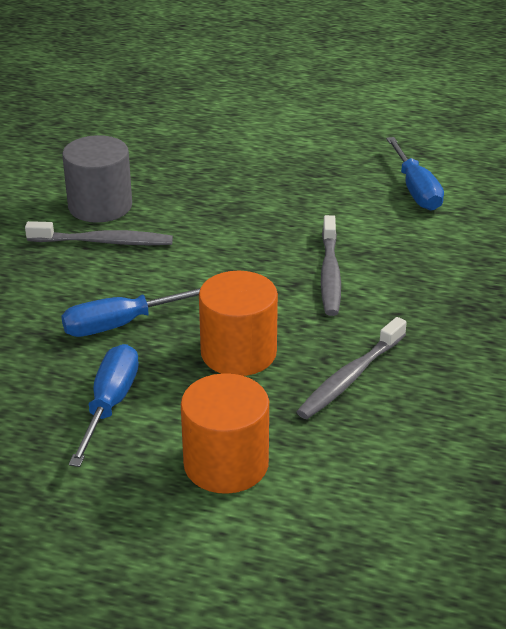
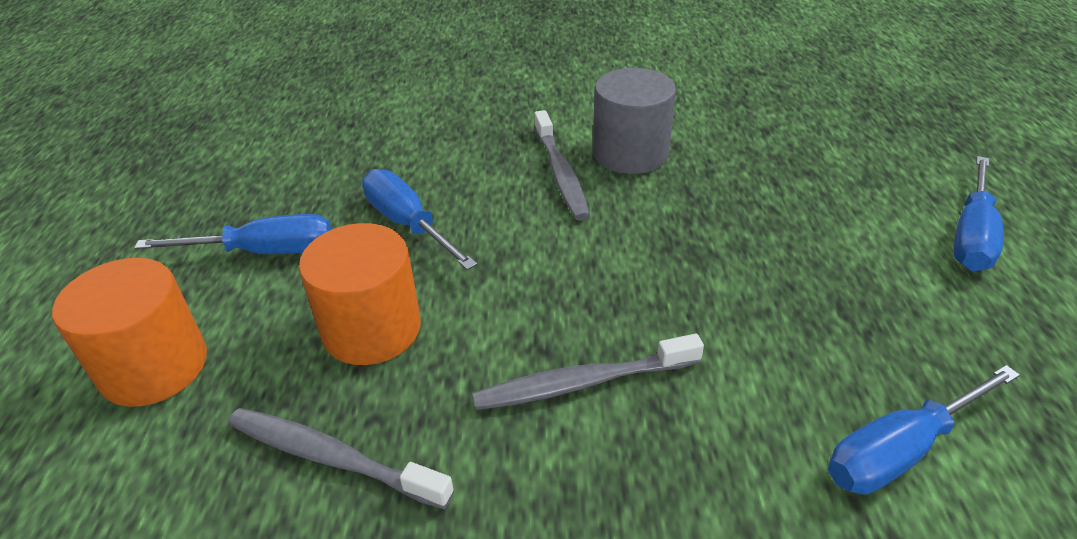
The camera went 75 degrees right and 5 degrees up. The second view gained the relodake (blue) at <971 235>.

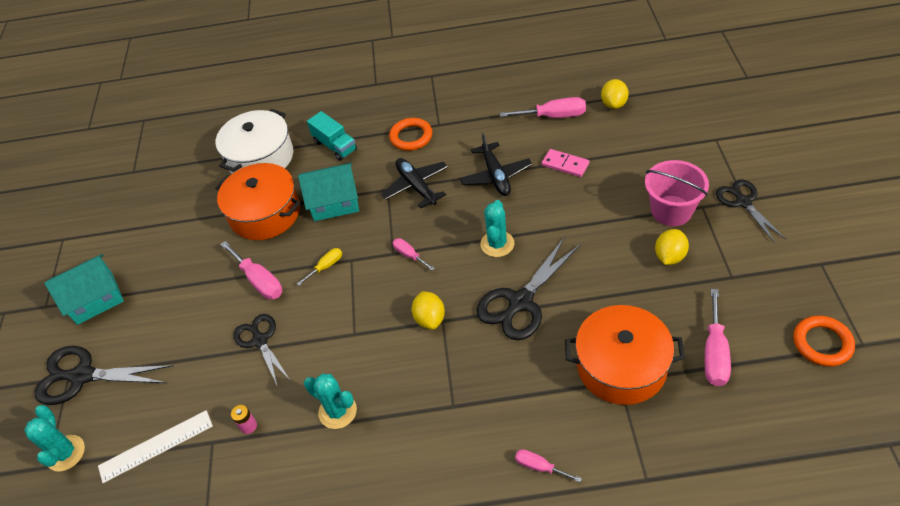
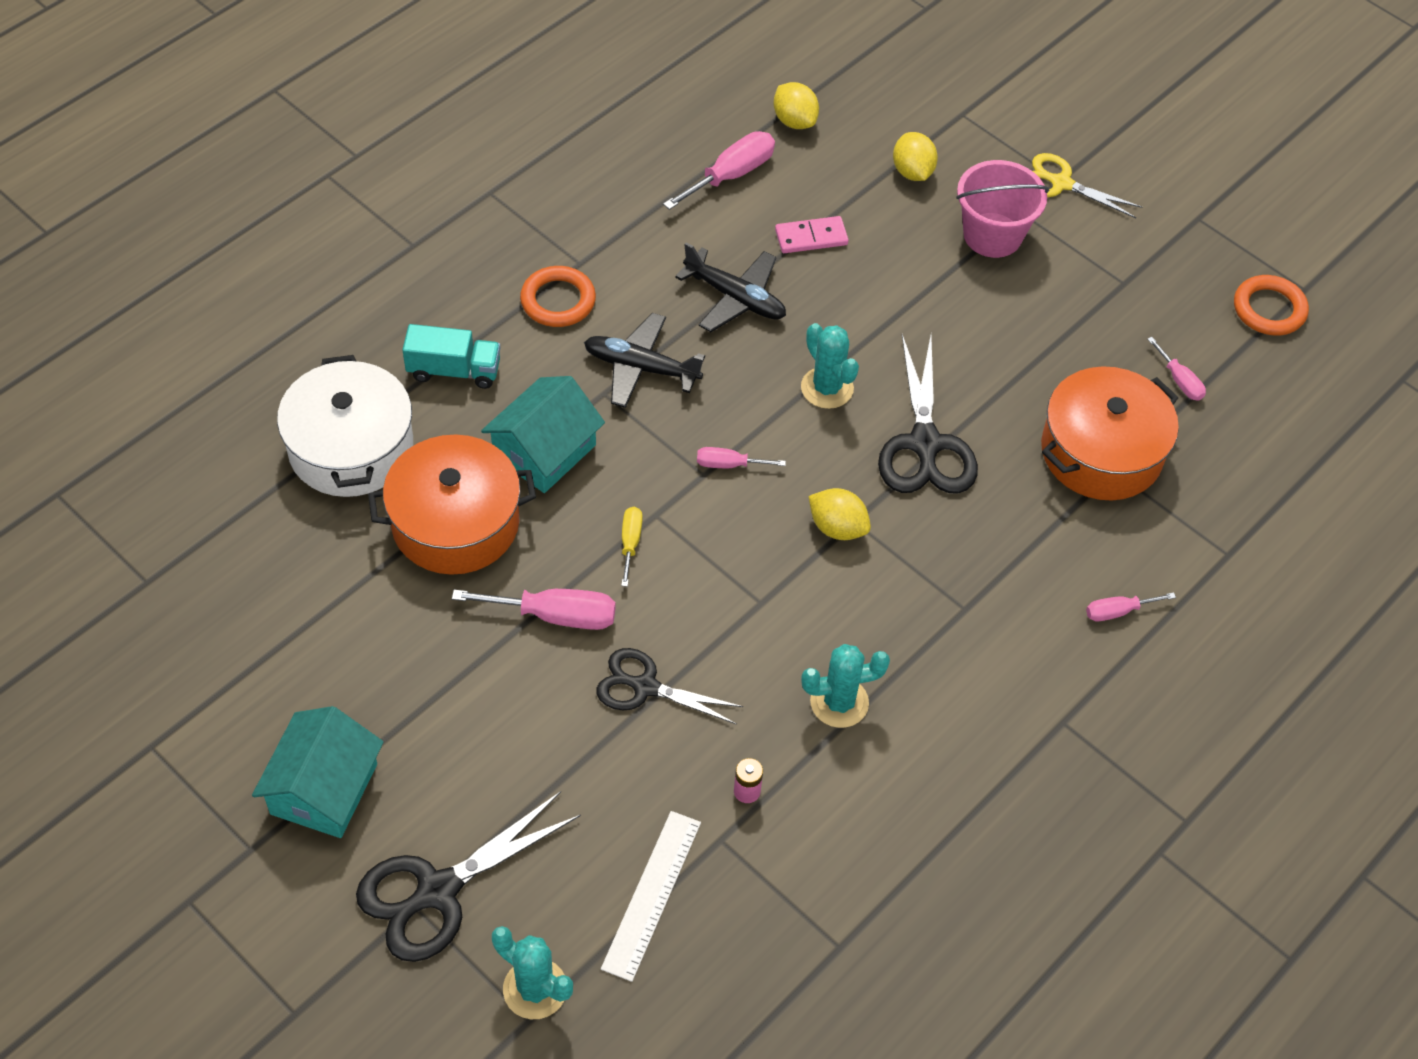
The camera went 50 degrees left and 5 degrees up. The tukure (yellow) ended up elsewhere, having gone from <669 256> to <912 172>. The size of the relodake (pink) at <714 353> changed by a factor of 0.57. What was the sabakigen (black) at <743 202> turned into the sabakigen (yellow) at <1061 183>.

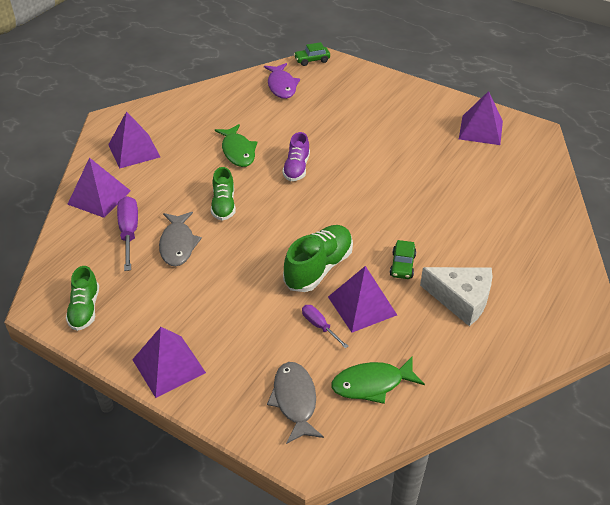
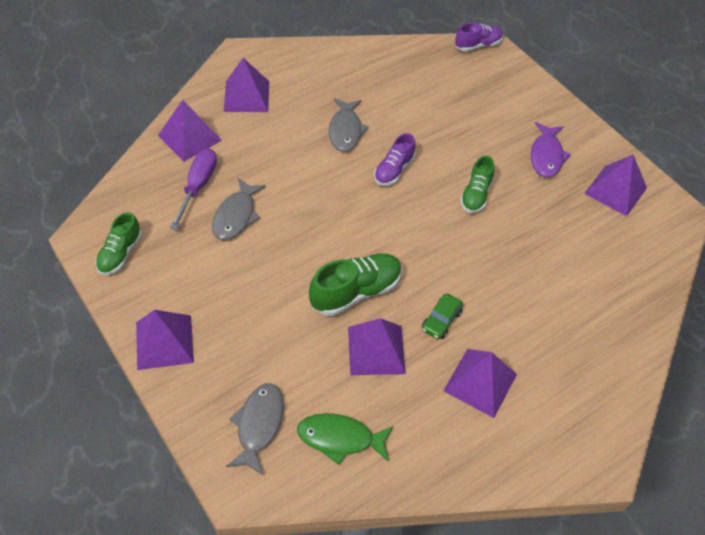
The camera went 20 degrees right and 10 degrees up. The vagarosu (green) ended up elsewhere, having gone from <223 205> to <475 195>. What was the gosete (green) at <238 151> turned into the gosete (grey) at <345 130>. The gosete (purple) ended up elsewhere, having gone from <281 86> to <546 156>. Where the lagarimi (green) stood at <312 60>, the vagarosu (purple) came to stand at <478 45>. The second view lost the relodake (purple) at <319 326>. Where the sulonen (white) stood at <461 299>, the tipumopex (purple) came to stand at <480 382>.

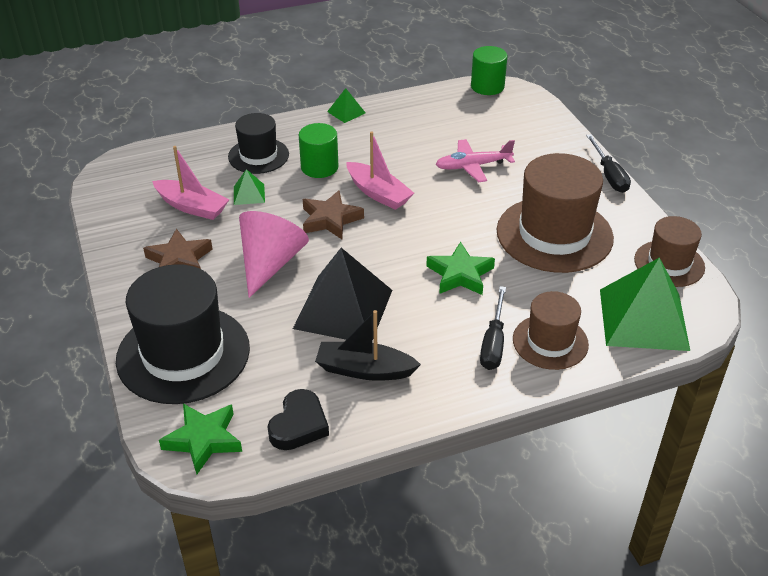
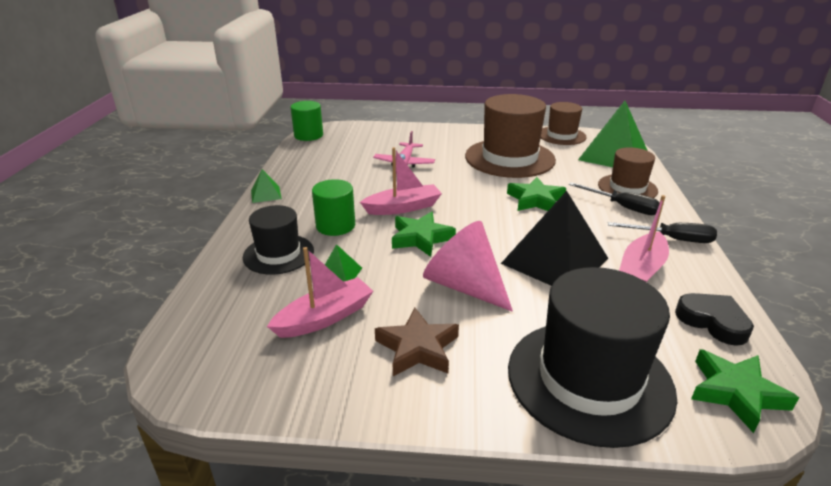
The camera went 65 degrees left and 10 degrees down. What was the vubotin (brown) at <330 219> turned into the vubotin (green) at <421 238>. What was the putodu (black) at <364 370> turned into the putodu (pink) at <641 269>. The relodake (black) ended up elsewhere, having gone from <609 175> to <672 239>.

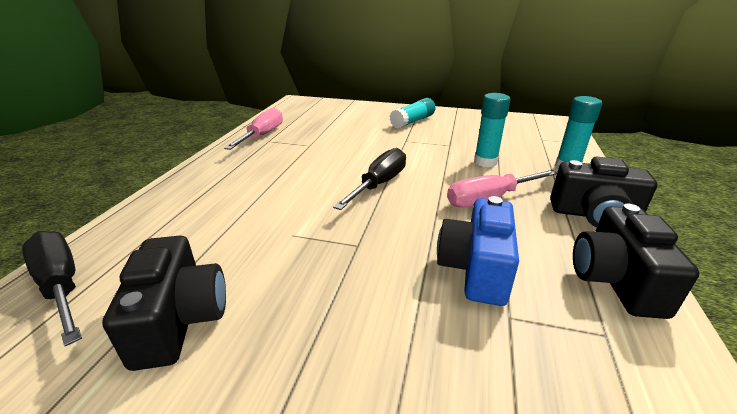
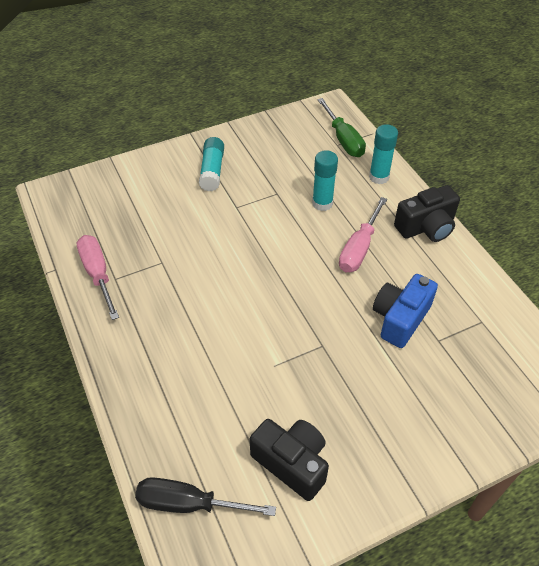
The camera went 40 degrees left and 20 degrees up. The second view lost the relodake (black) at <379 184>. The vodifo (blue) at <475 269> ended up facing another way, 60 degrees clockwise from before. The second view lost the vodifo (black) at <615 280>. The second view gained the relodake (green) at <343 139>.

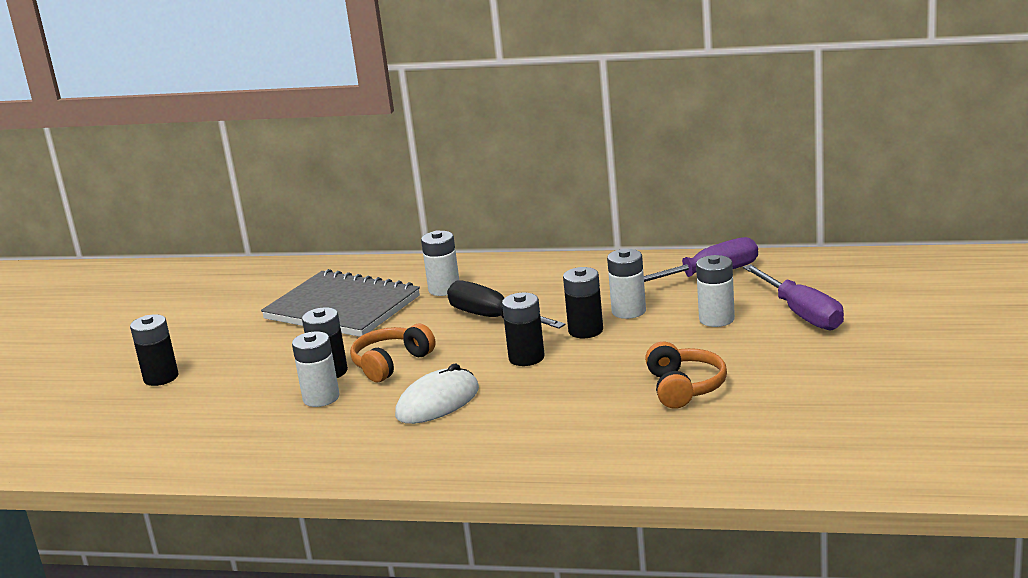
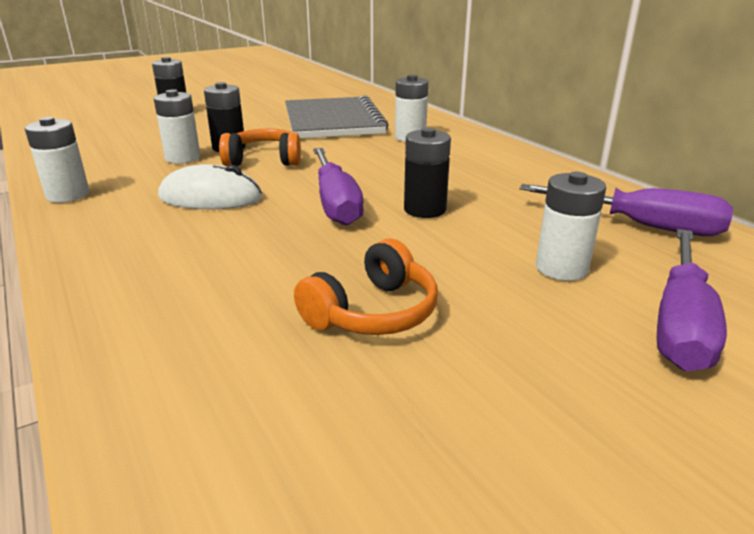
The camera went 45 degrees right and 5 degrees up. The second view lost the relodake (black) at <493 318>. Where the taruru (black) stood at <526 358>, the relodake (purple) came to stand at <336 203>. The taruru (white) ended up elsewhere, having gone from <628 311> to <68 195>.

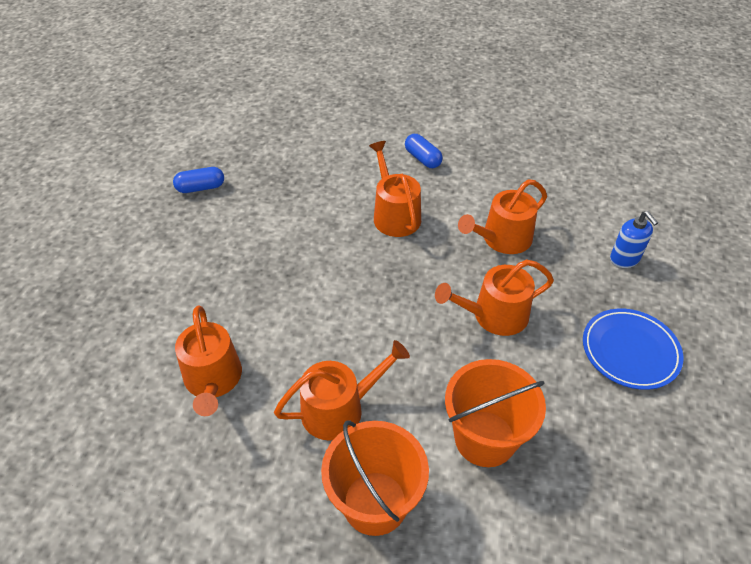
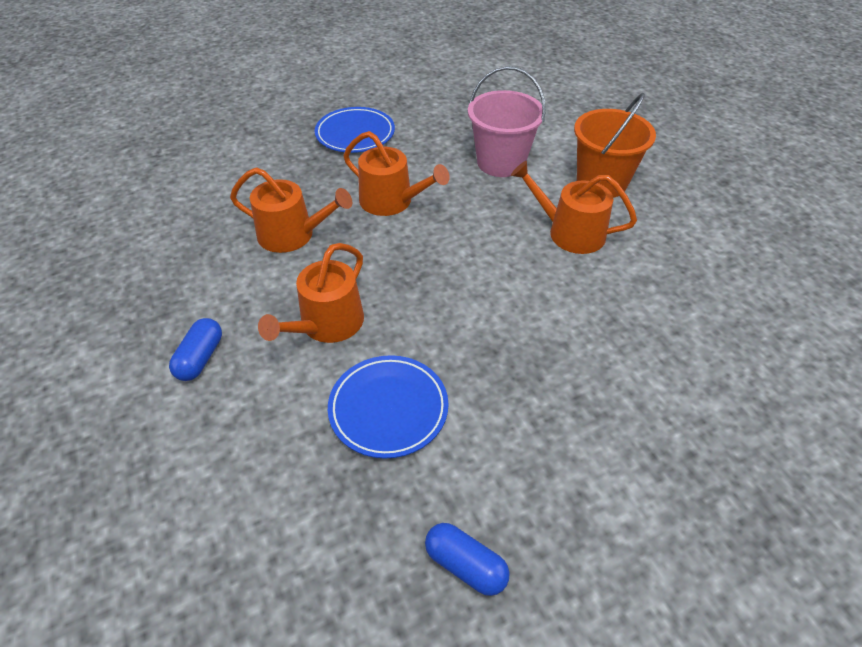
The camera went 130 degrees left and 0 degrees up. The second view lost the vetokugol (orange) at <213 380>. What was the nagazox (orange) at <485 438> turned into the nagazox (pink) at <501 162>. The second view lost the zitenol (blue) at <624 259>. The second view gained the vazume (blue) at <388 409>.

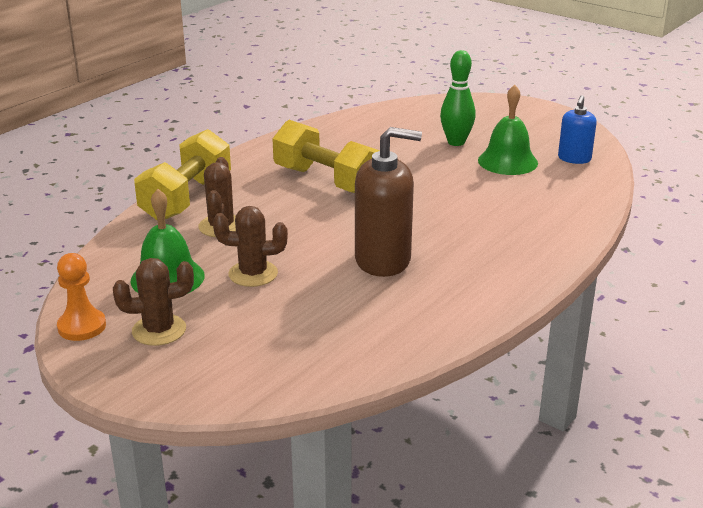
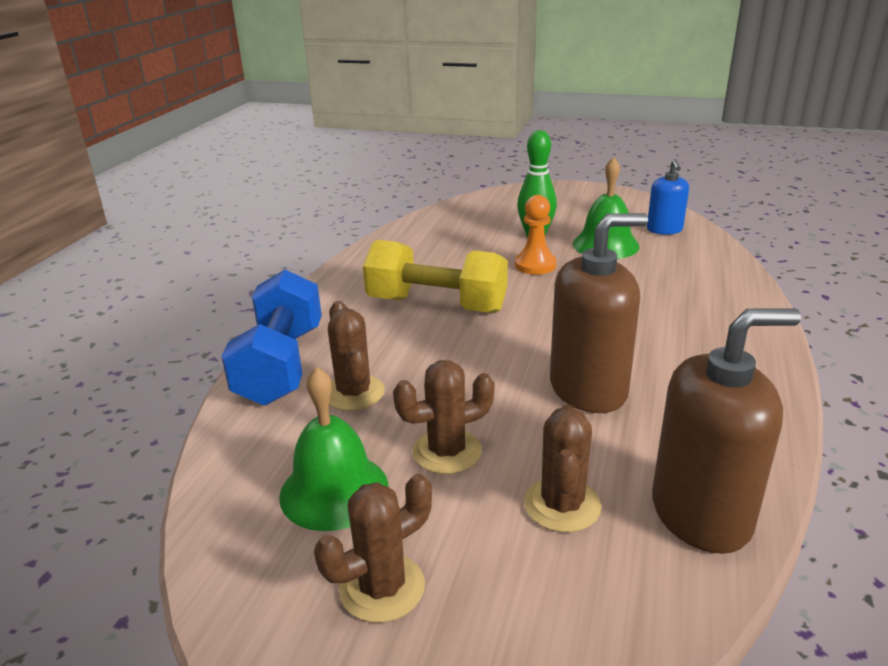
The camera went 20 degrees left and 0 degrees up. The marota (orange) ended up elsewhere, having gone from <82 326> to <535 265>. What was the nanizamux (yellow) at <187 198> turned into the nanizamux (blue) at <281 364>. The second view gained the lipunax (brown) at <562 505>. The second view gained the zitenol (brown) at <701 514>.

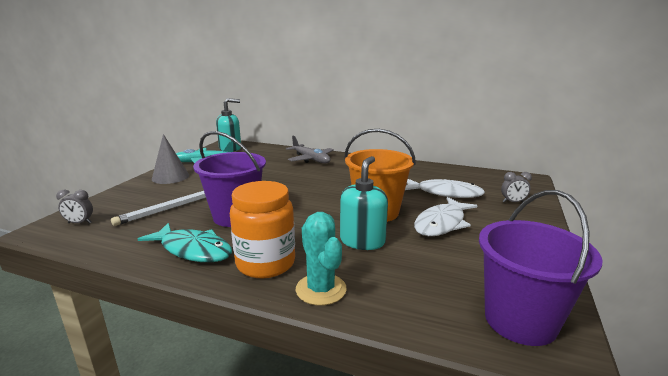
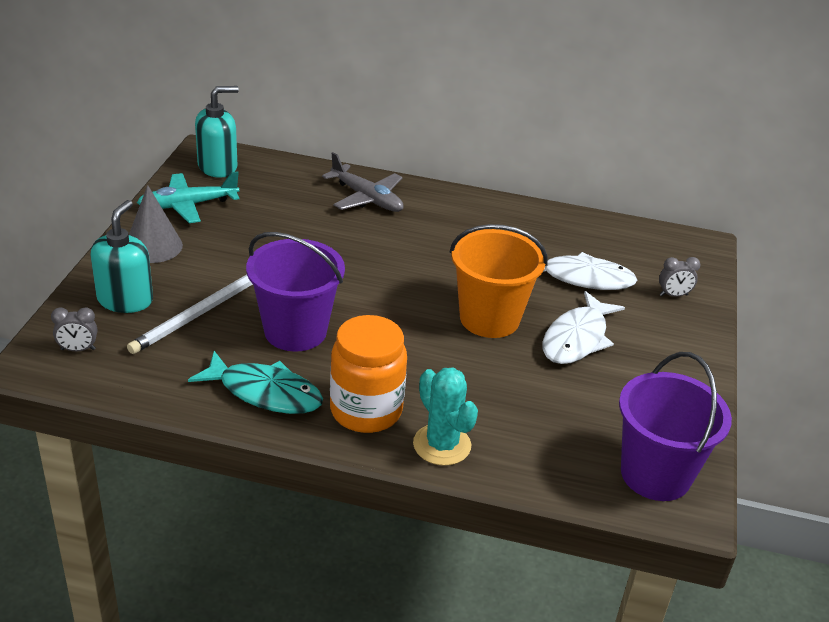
The camera went 10 degrees left and 15 degrees up. The zitenol (turquoise) ended up elsewhere, having gone from <362 241> to <125 300>.

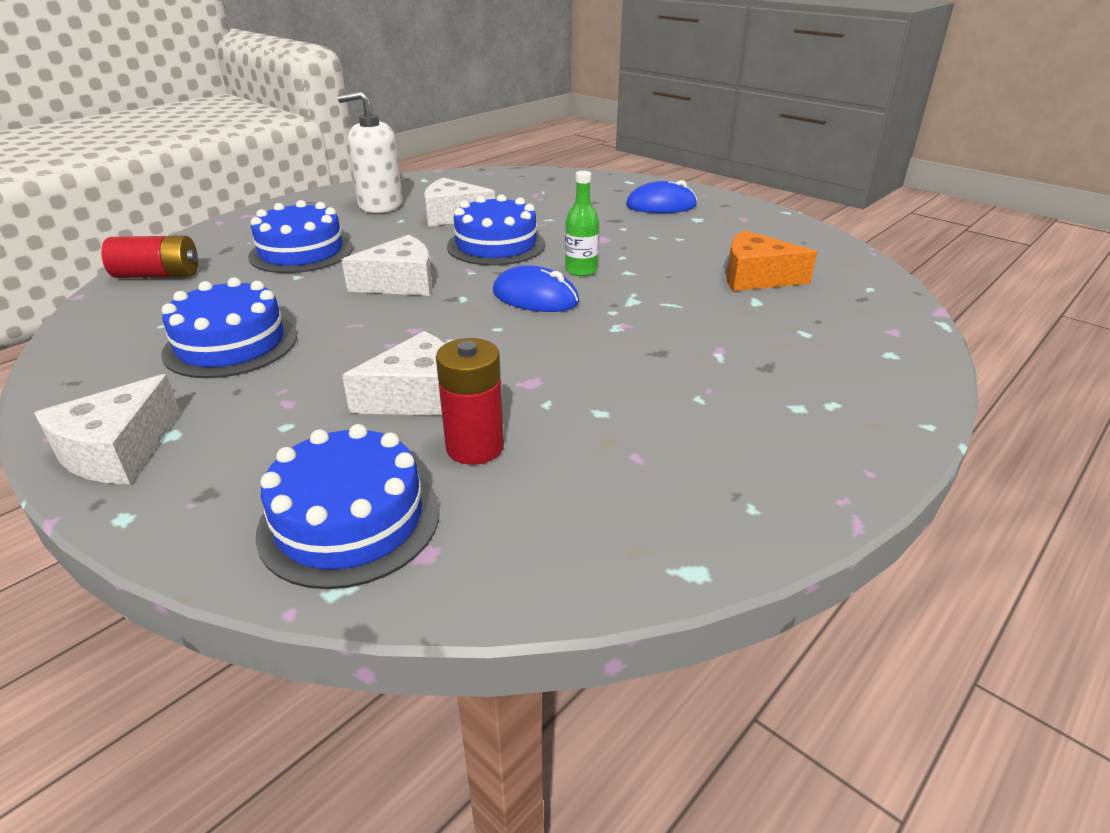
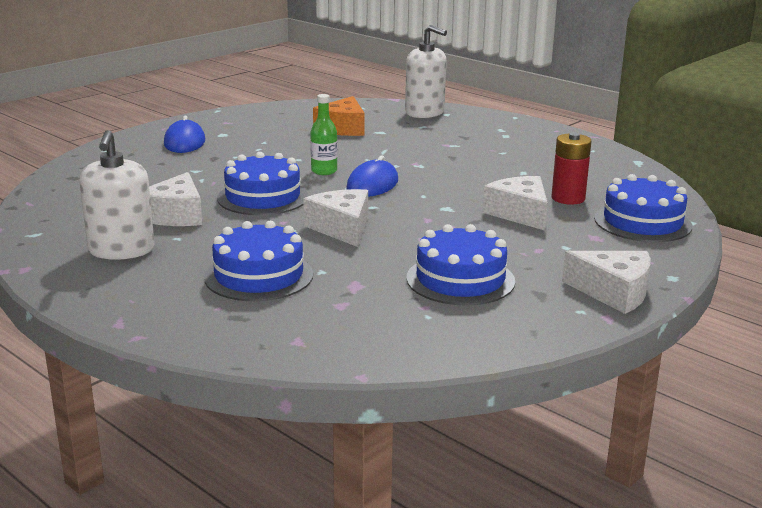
The camera went 90 degrees left and 10 degrees down. The second view lost the taruru (red) at <158 275>. The second view gained the zitenol (white) at <425 113>.

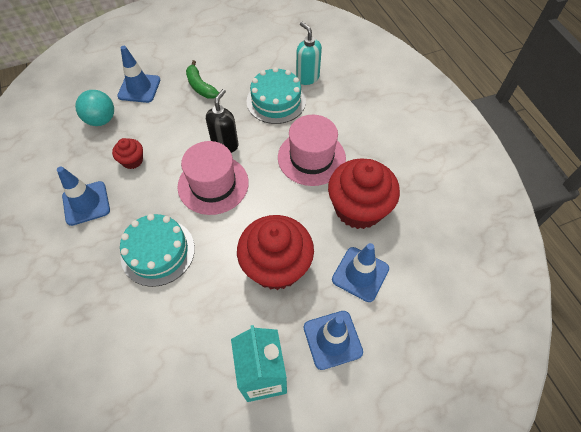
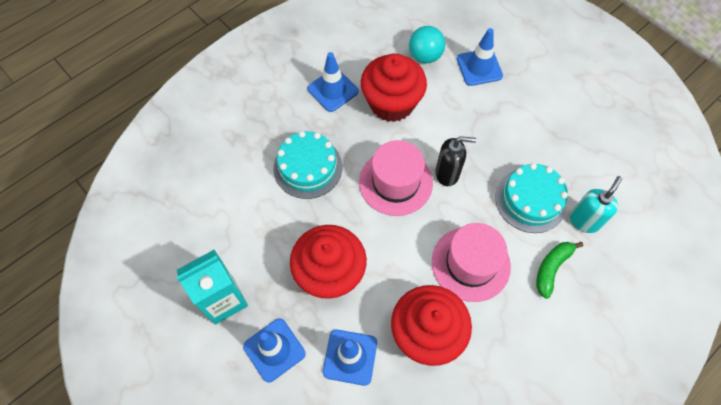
The camera went 70 degrees right and 5 degrees up. The size of the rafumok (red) at <132 161> changed by a factor of 2.15. The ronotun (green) ended up elsewhere, having gone from <200 86> to <551 268>.

